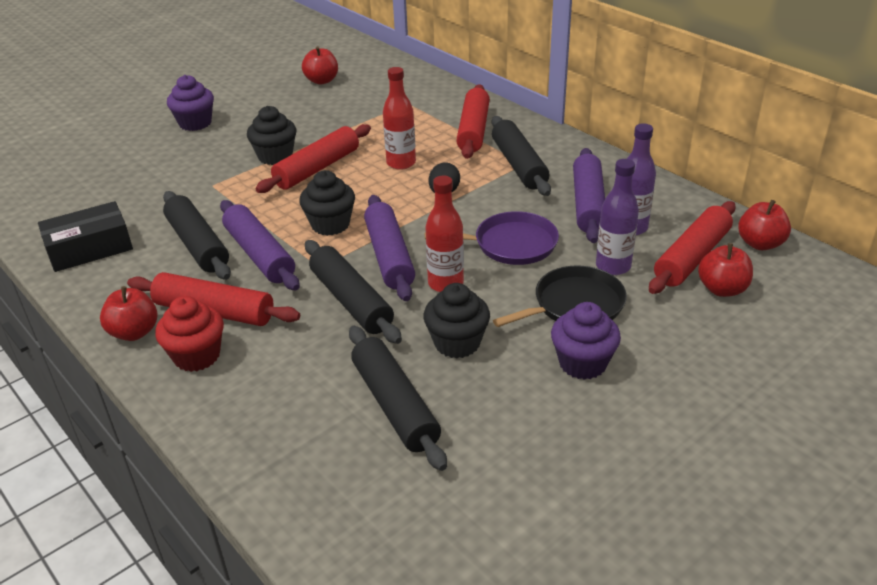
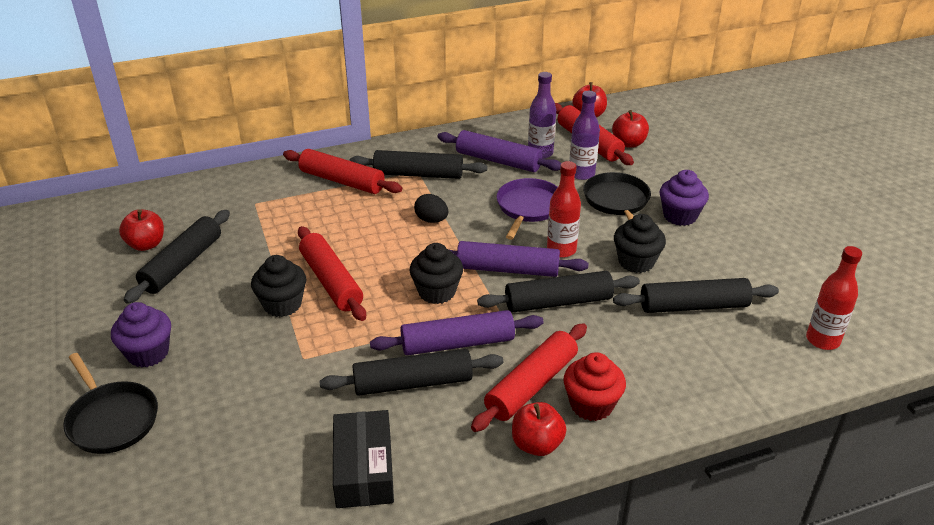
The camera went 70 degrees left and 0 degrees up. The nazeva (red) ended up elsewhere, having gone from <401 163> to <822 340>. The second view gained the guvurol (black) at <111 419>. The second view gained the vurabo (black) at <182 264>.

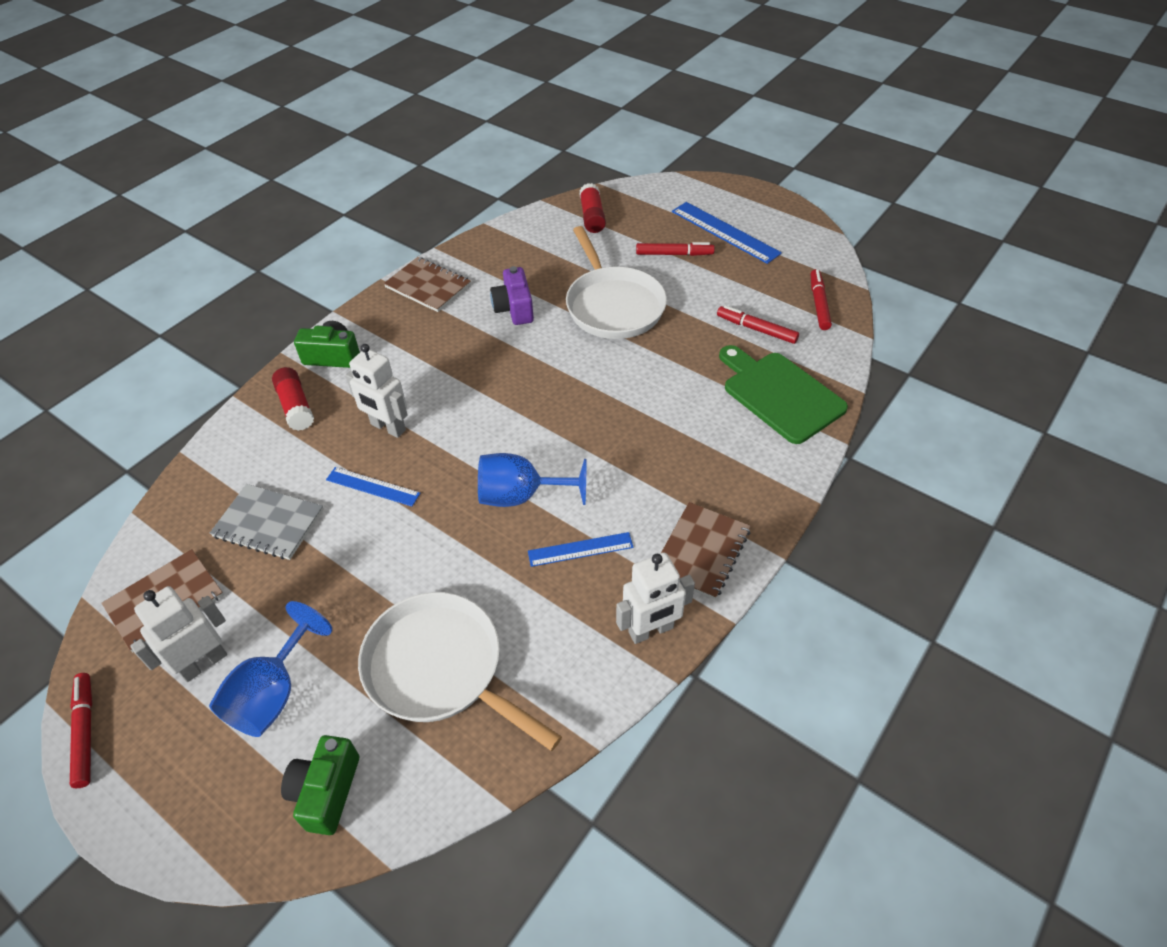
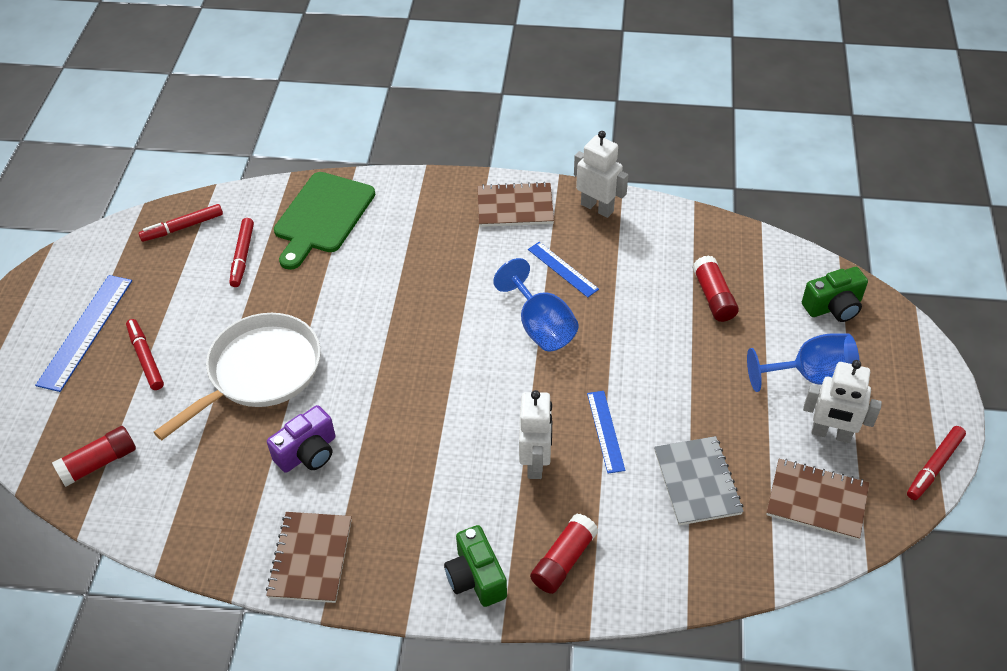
The camera went 120 degrees left and 0 degrees up. Where the guvurol (white) stood at <440 668>, the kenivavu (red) came to stand at <713 297>.

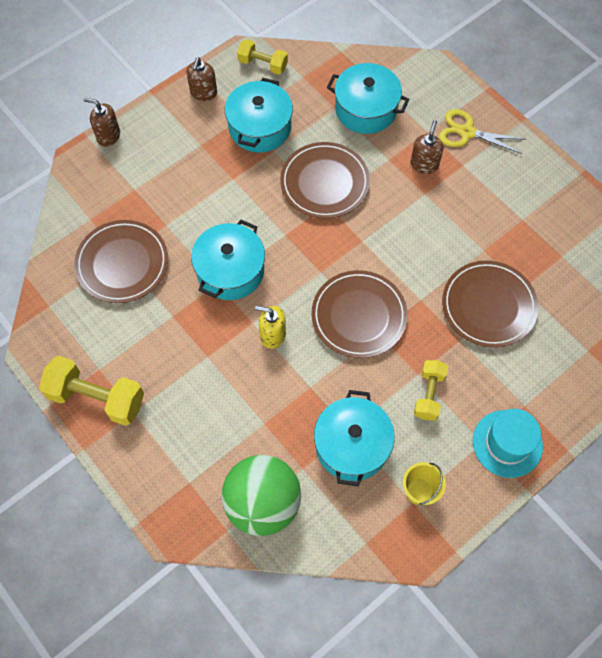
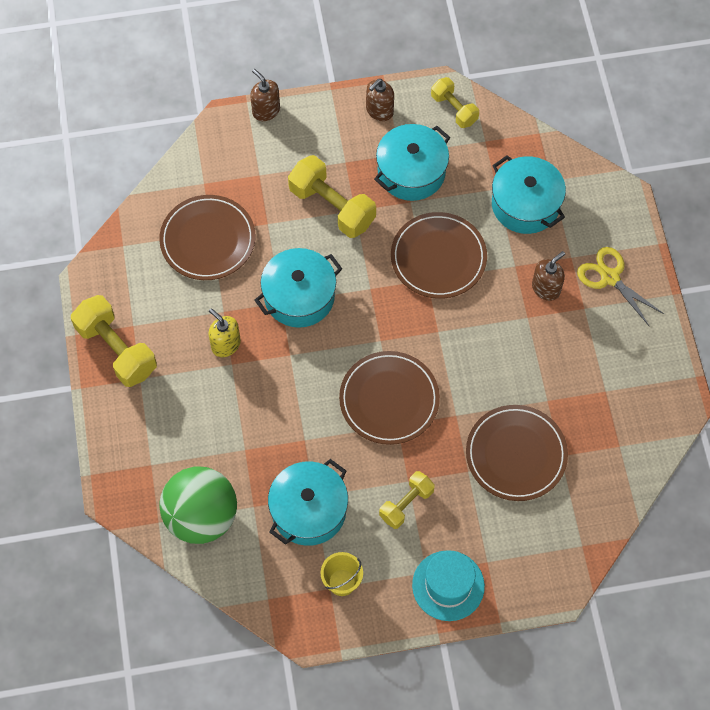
The camera went 30 degrees right and 0 degrees up. The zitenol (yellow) ended up elsewhere, having gone from <272 335> to <225 344>. The second view gained the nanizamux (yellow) at <332 206>.

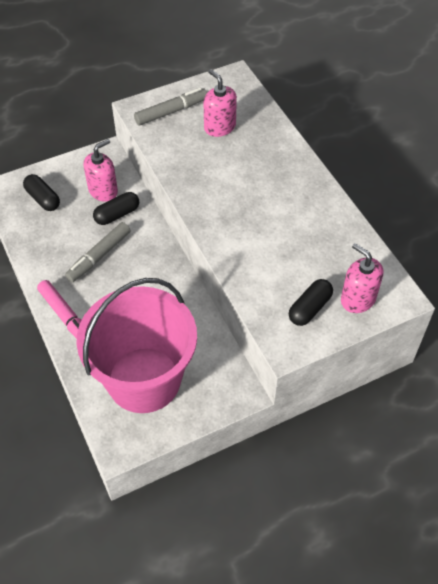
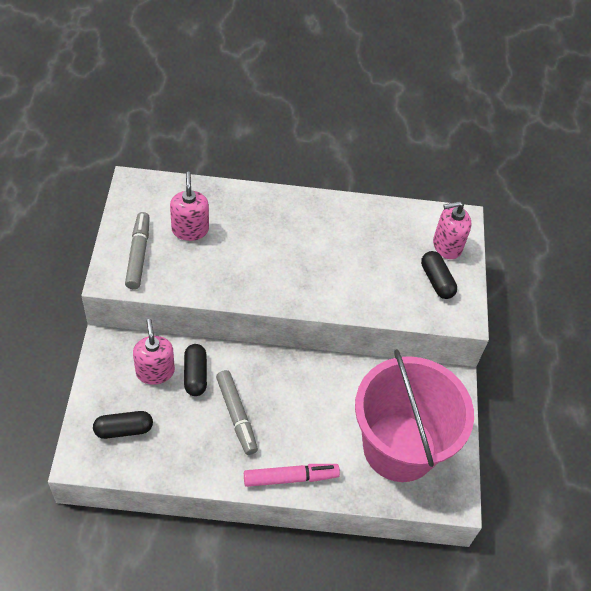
The camera went 65 degrees left and 0 degrees up. The zitenol (pink) at <219 127> ended up facing another way, 90 degrees clockwise from before.

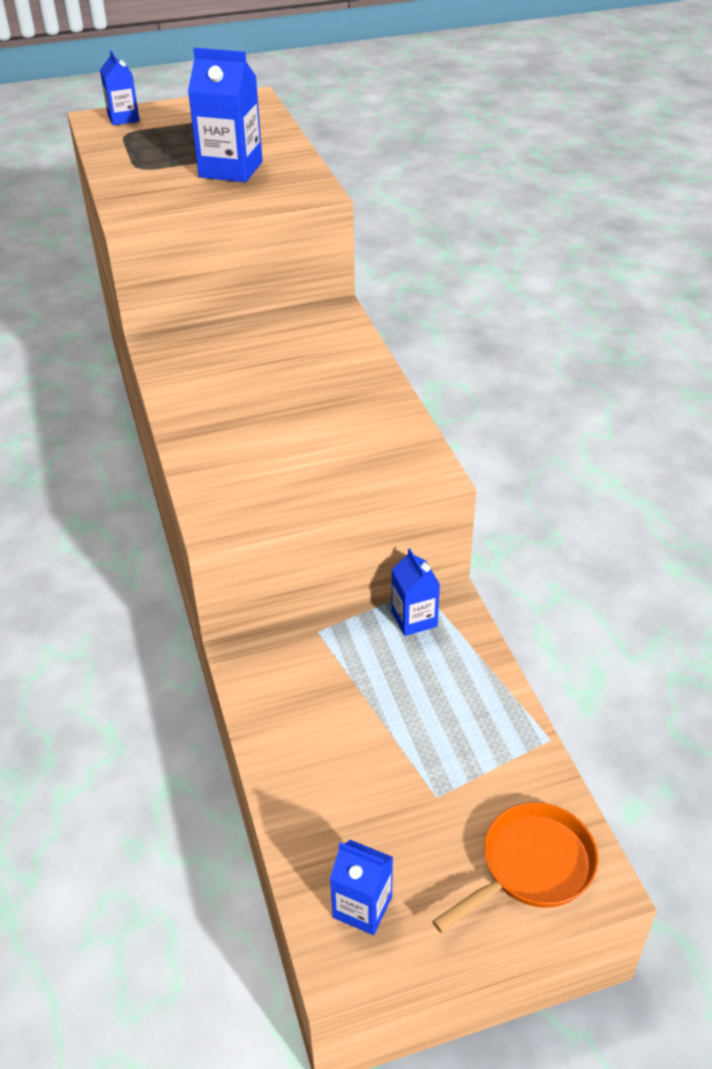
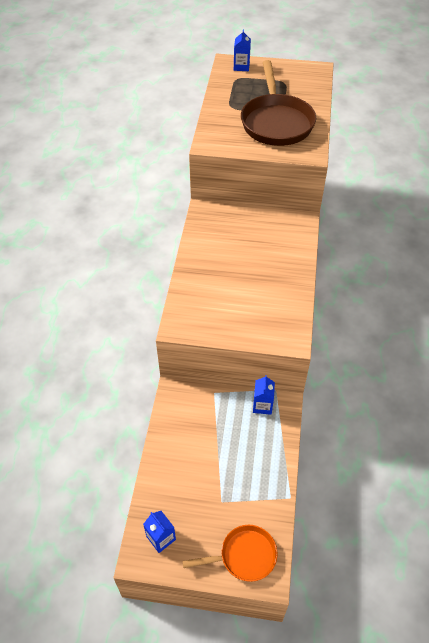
The camera went 25 degrees right and 10 degrees up. Where the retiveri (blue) stood at <231 169>, the guvurol (brown) came to stand at <276 122>.

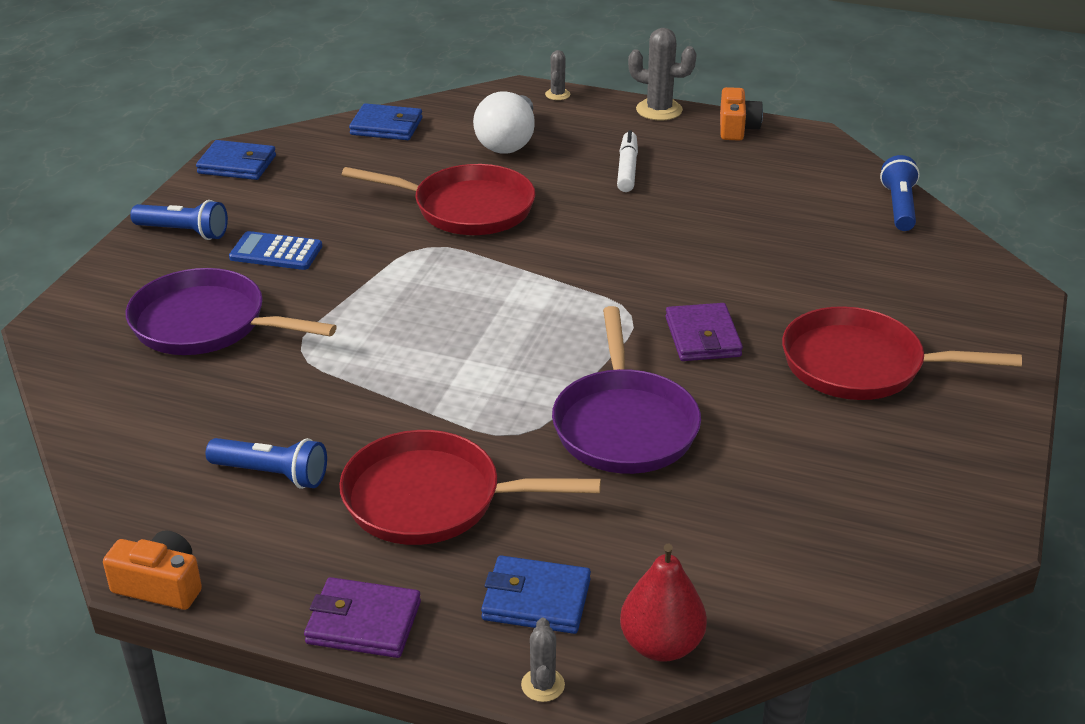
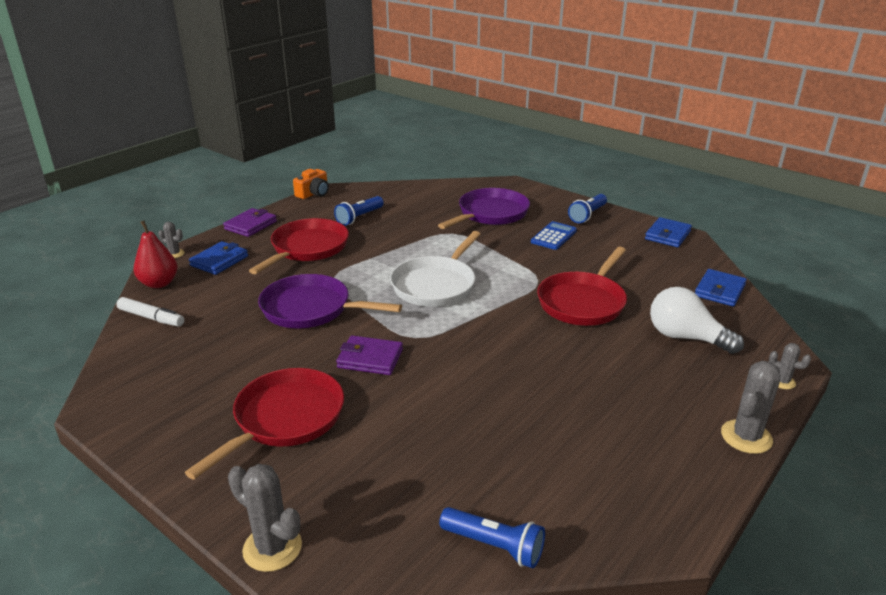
The camera went 110 degrees right and 5 degrees down. The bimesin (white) ended up elsewhere, having gone from <627 169> to <151 318>. The second view lost the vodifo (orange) at <737 128>. The second view gained the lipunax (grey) at <272 548>. The second view gained the guvurol (white) at <436 285>.

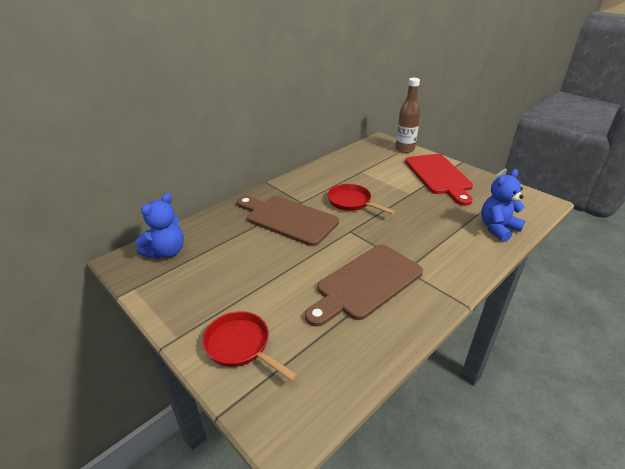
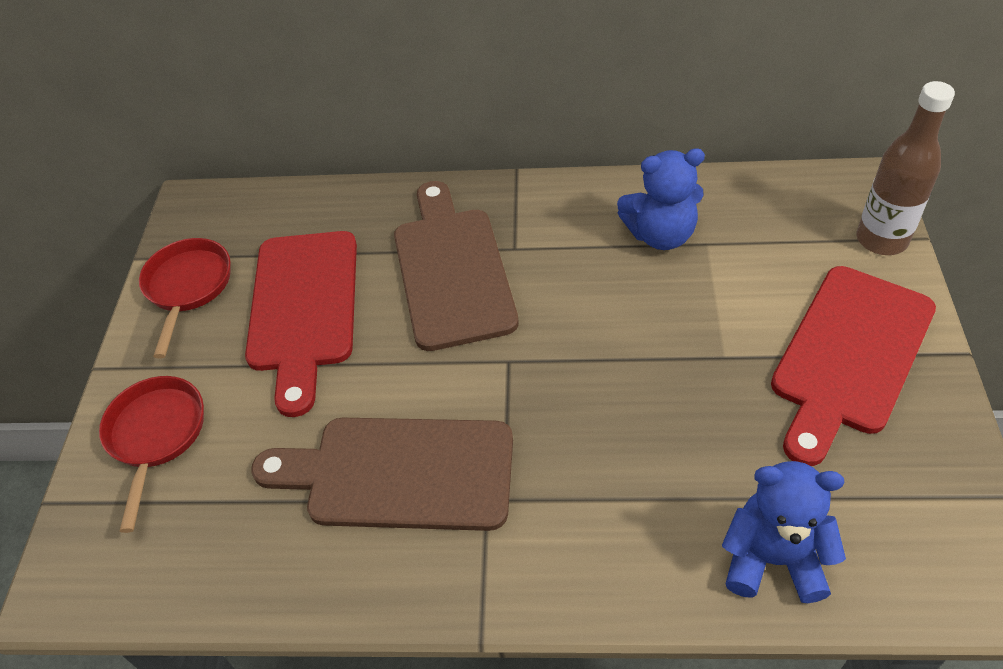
The camera went 50 degrees right and 15 degrees up. The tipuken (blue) ended up elsewhere, having gone from <166 252> to <660 235>. The guvurol (red) ended up elsewhere, having gone from <352 202> to <188 287>. The second view gained the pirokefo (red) at <304 308>.

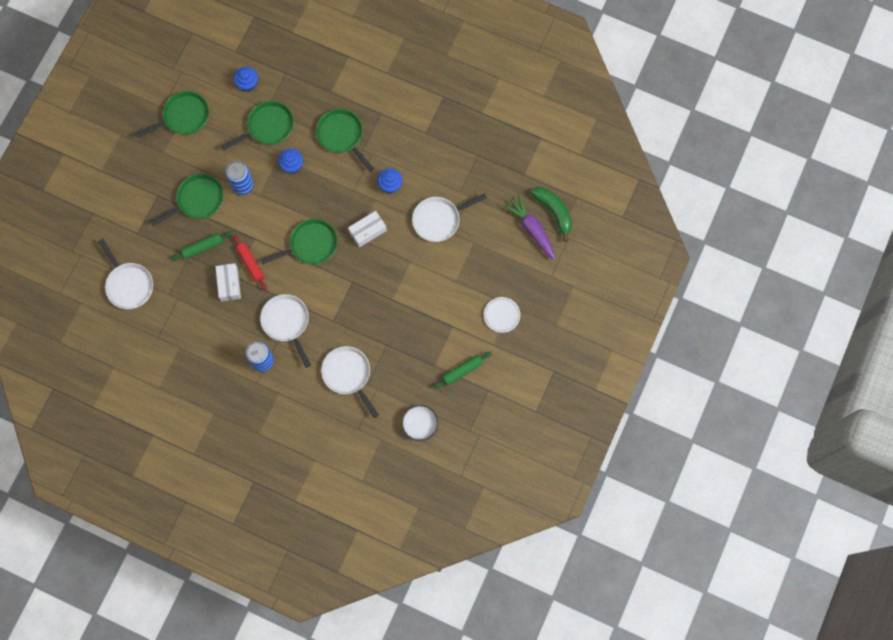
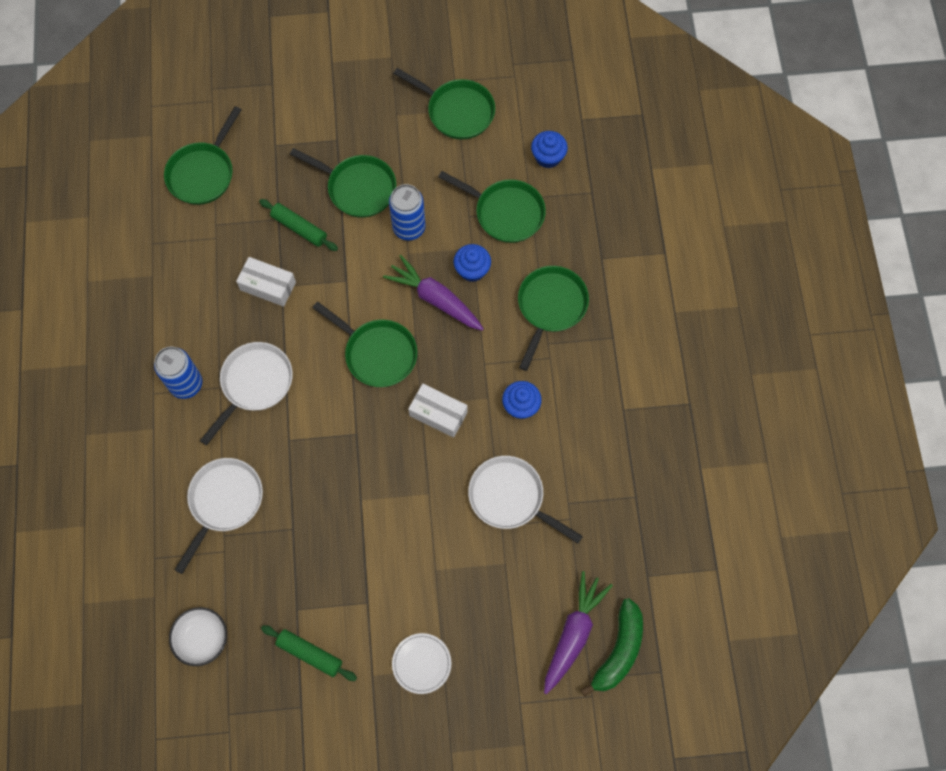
The camera went 60 degrees right and 5 degrees down. What was the guvurol (white) at <128 284> turned into the guvurol (green) at <203 173>. The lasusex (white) at <229 284> ended up facing another way, 60 degrees clockwise from before. The second view lost the vurabo (red) at <250 264>. The second view gained the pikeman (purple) at <435 299>.

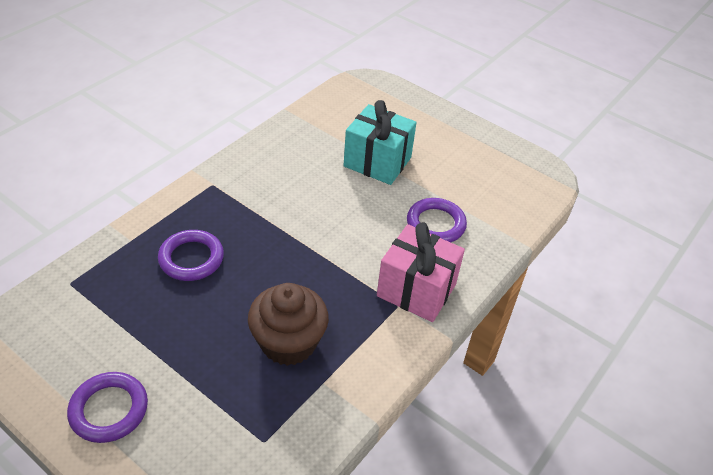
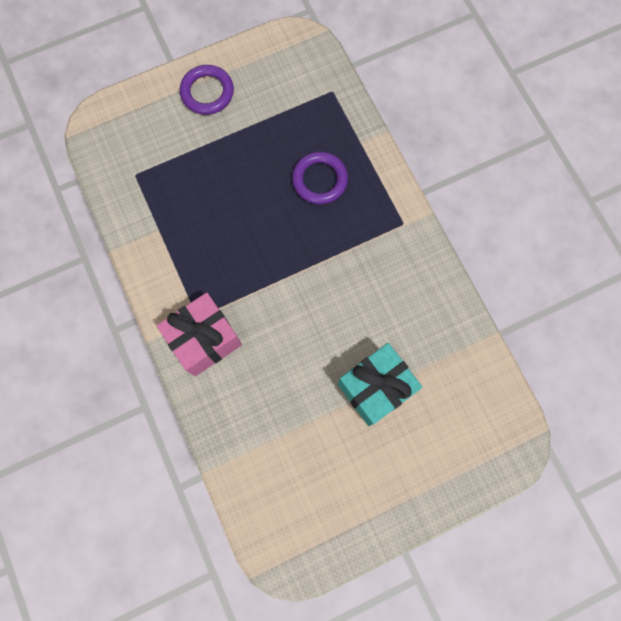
The camera went 120 degrees right and 30 degrees up. The second view lost the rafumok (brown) at <288 342>. The second view lost the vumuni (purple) at <435 224>.

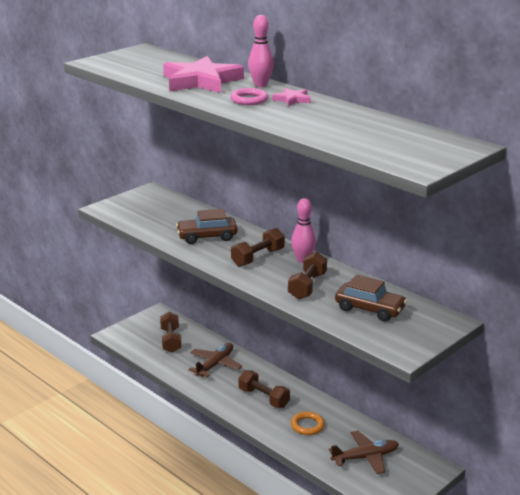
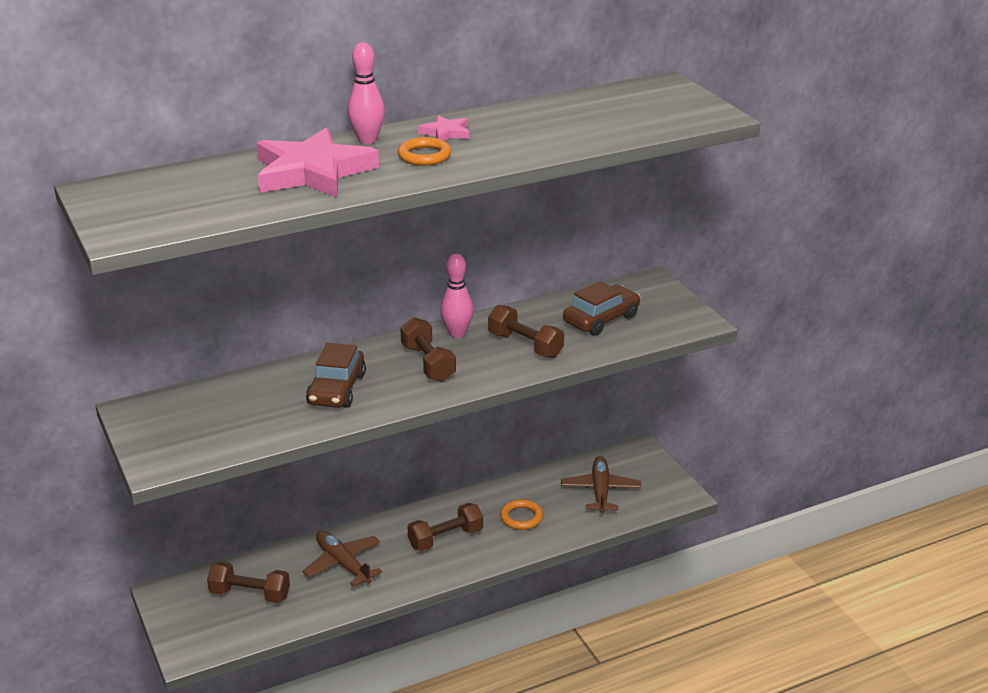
The camera went 70 degrees left and 5 degrees up. What was the vumuni (pink) at <249 100> turned into the vumuni (orange) at <424 156>.

